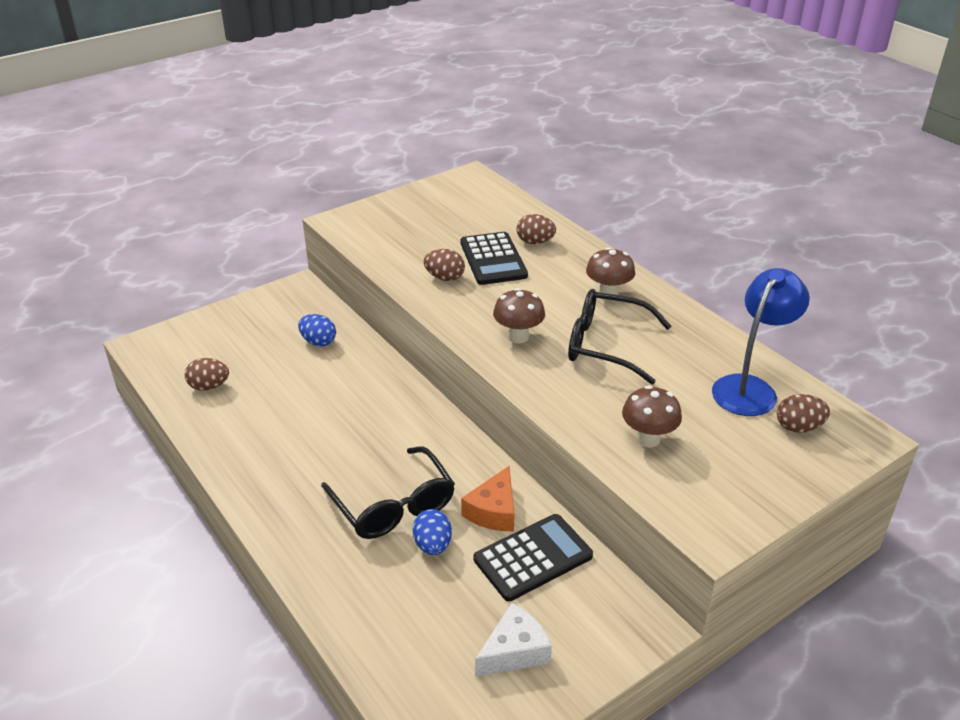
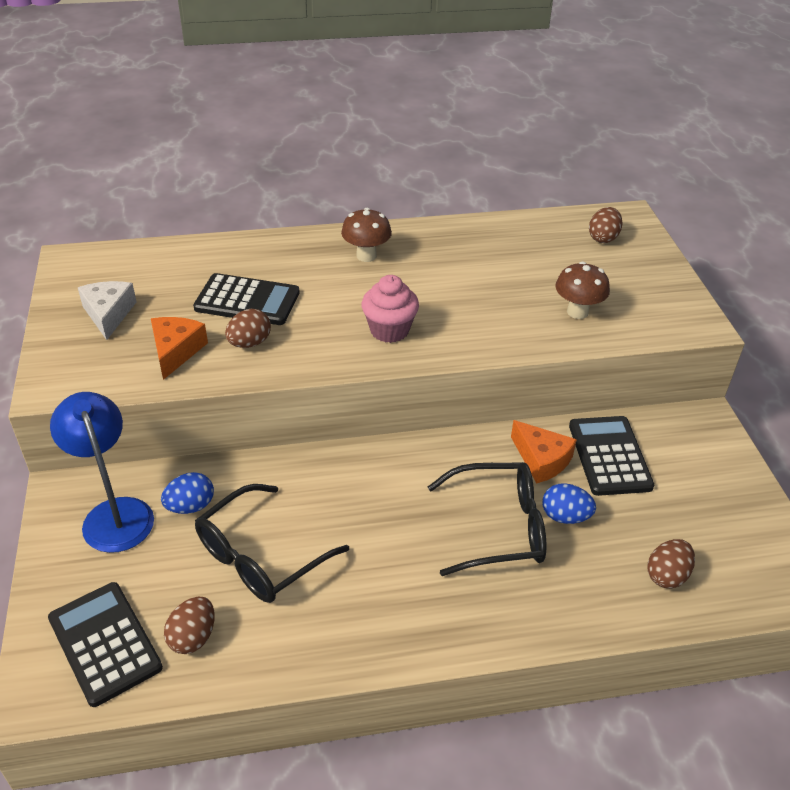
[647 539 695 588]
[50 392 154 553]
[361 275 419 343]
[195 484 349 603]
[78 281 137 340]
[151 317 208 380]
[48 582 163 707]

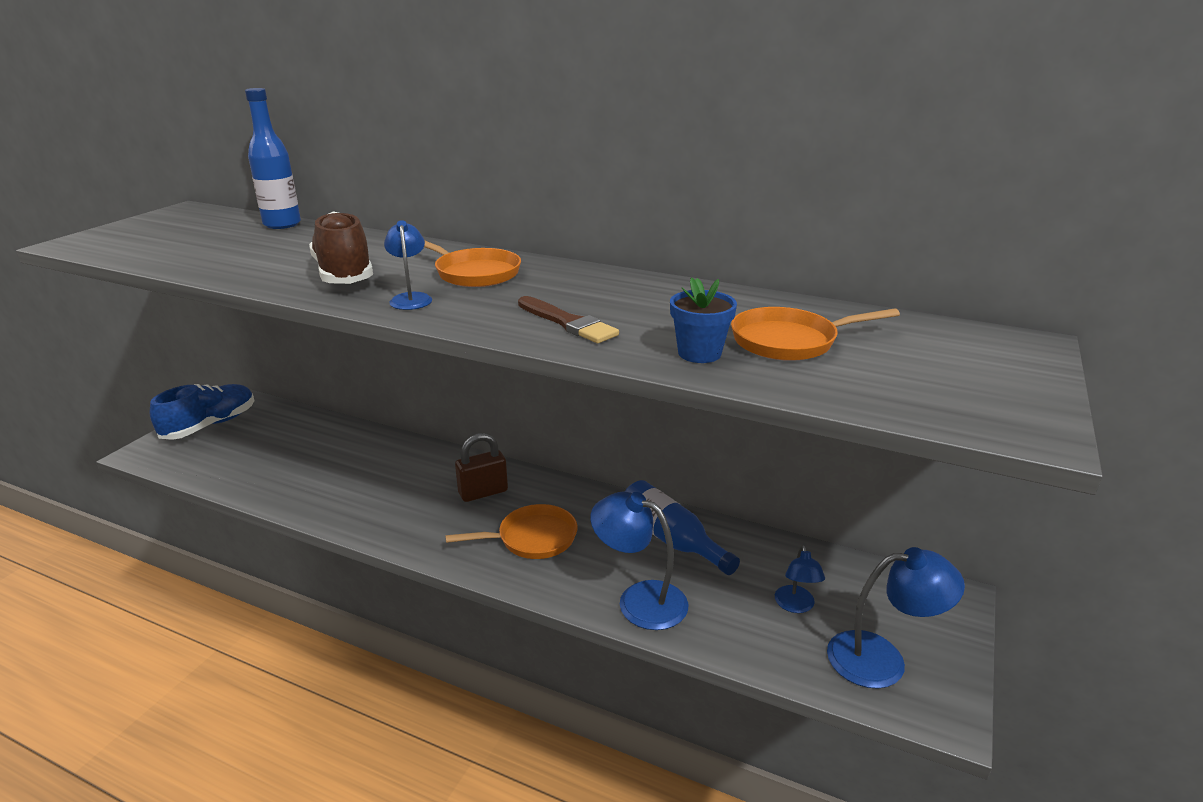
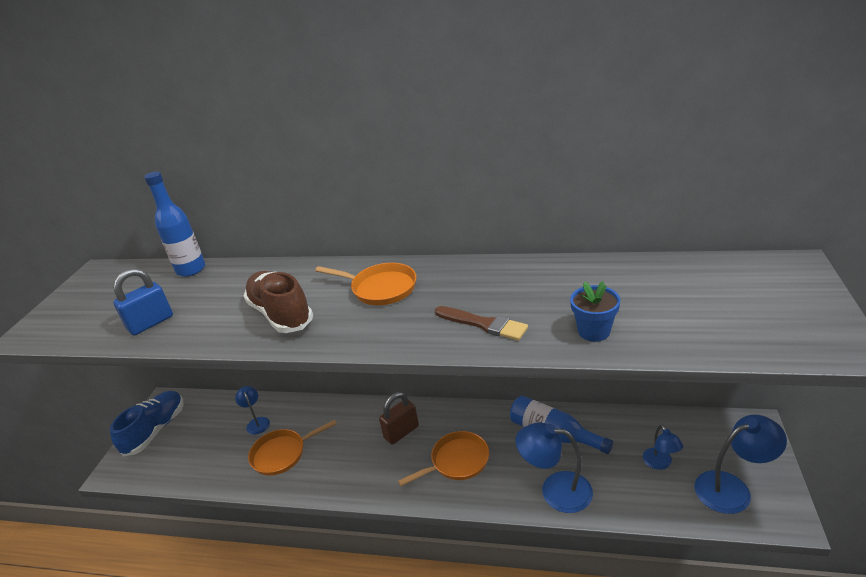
[235 386 270 435]
[248 420 337 476]
[113 268 173 335]

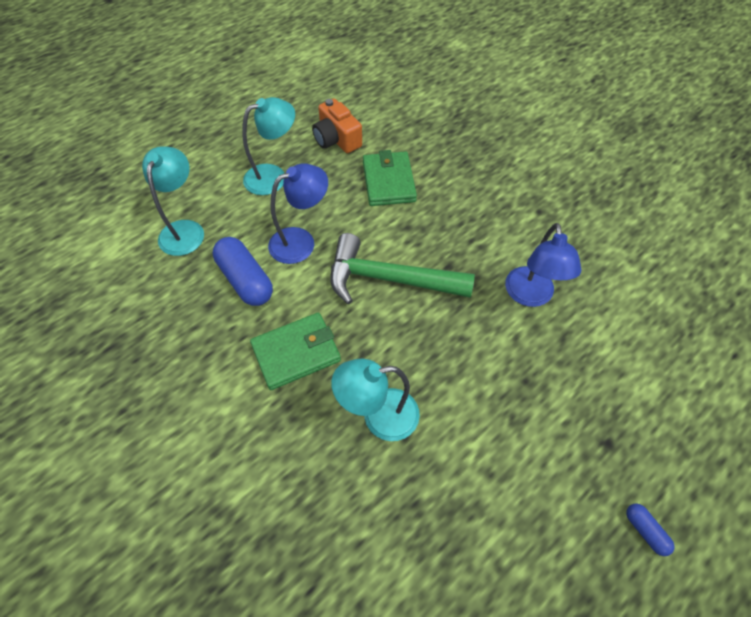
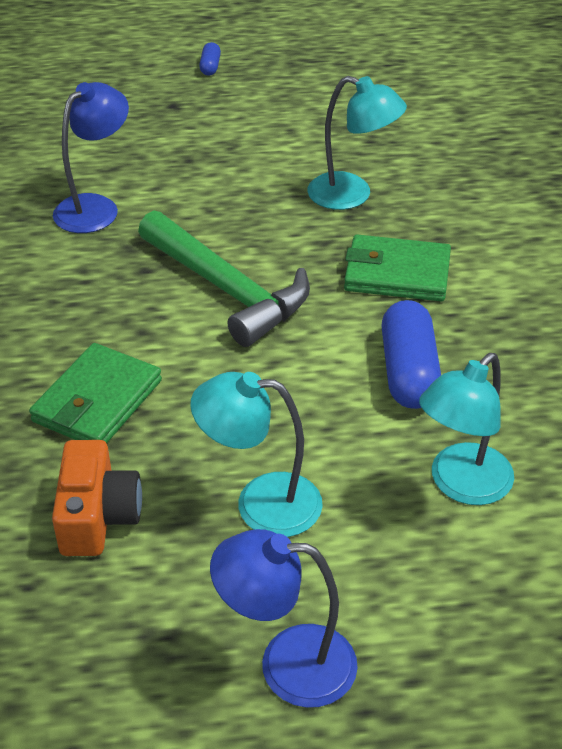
[210 529 358 708]

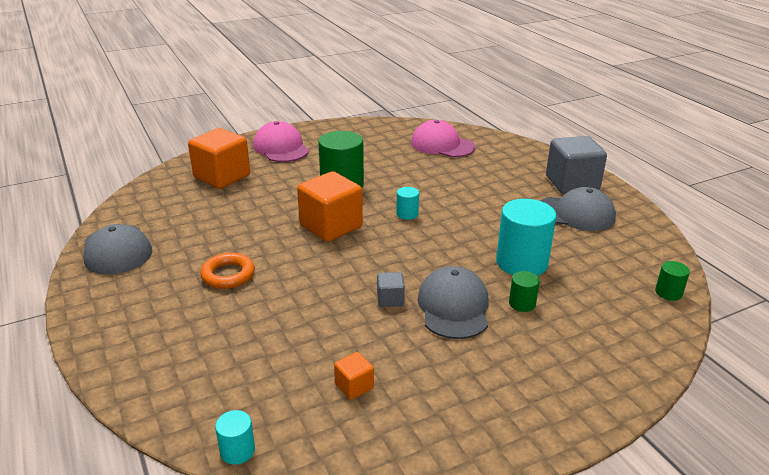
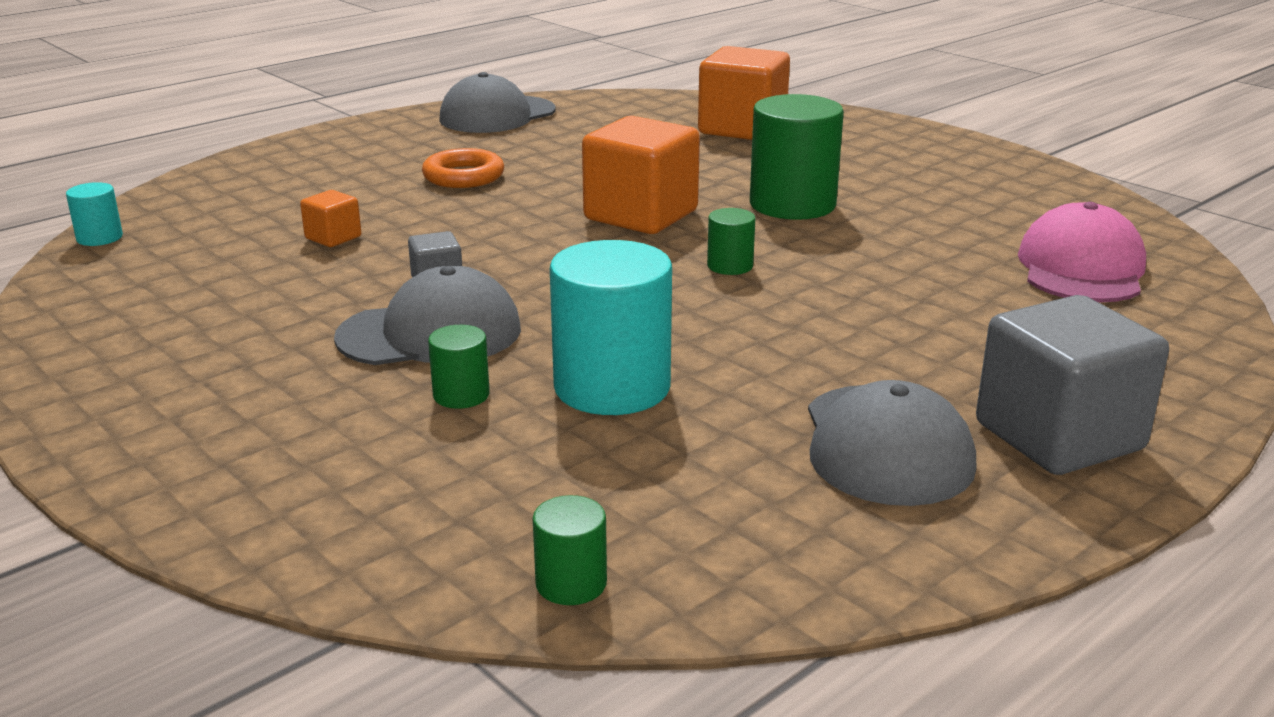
[253 121 309 162] (first image)
[707 208 755 275]
[300 190 361 247]

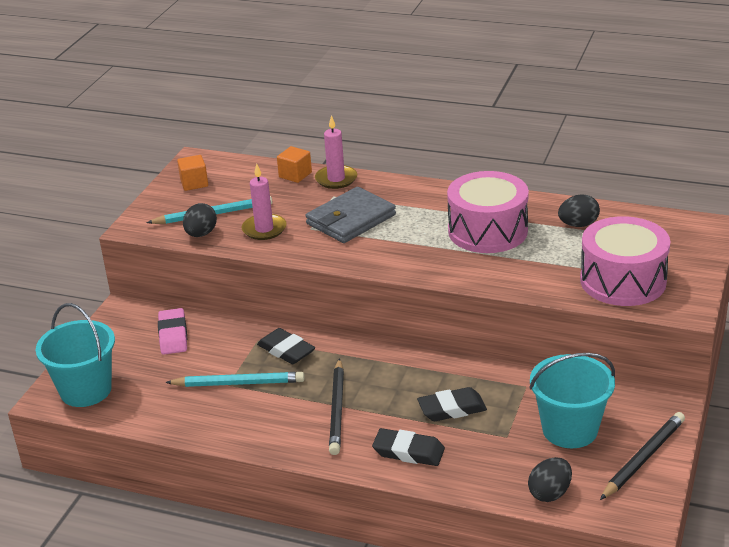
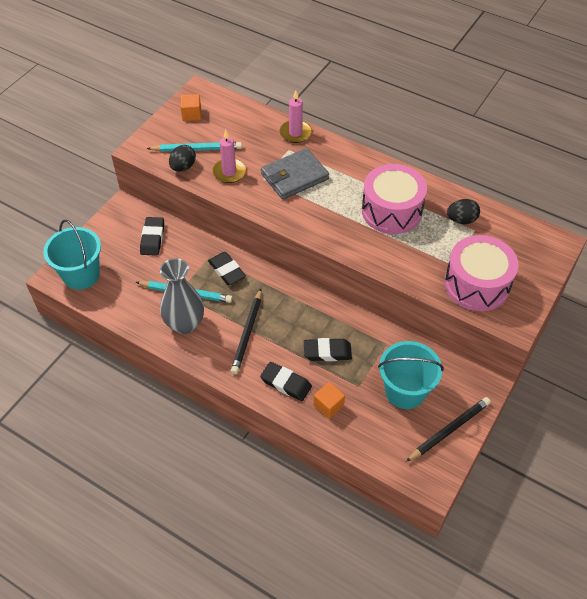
[314 382 345 419]
[140 217 164 256]
[528 457 572 502] (first image)
[160 258 204 334]

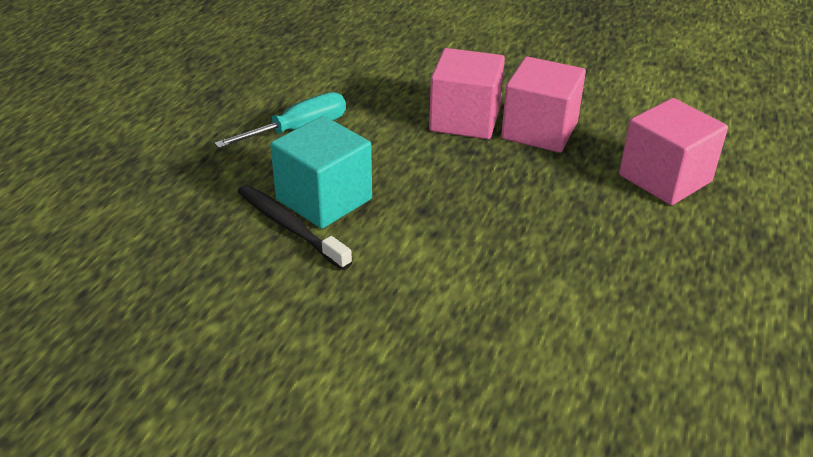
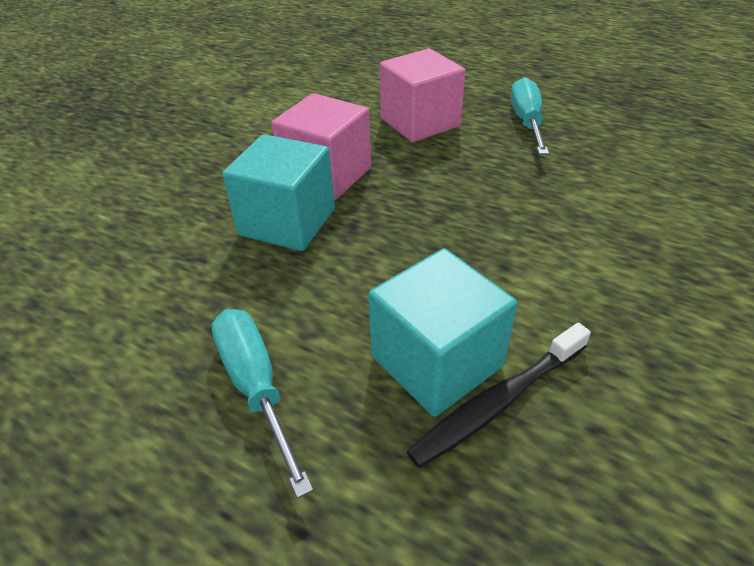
[222 134 335 251]
[511 77 549 154]

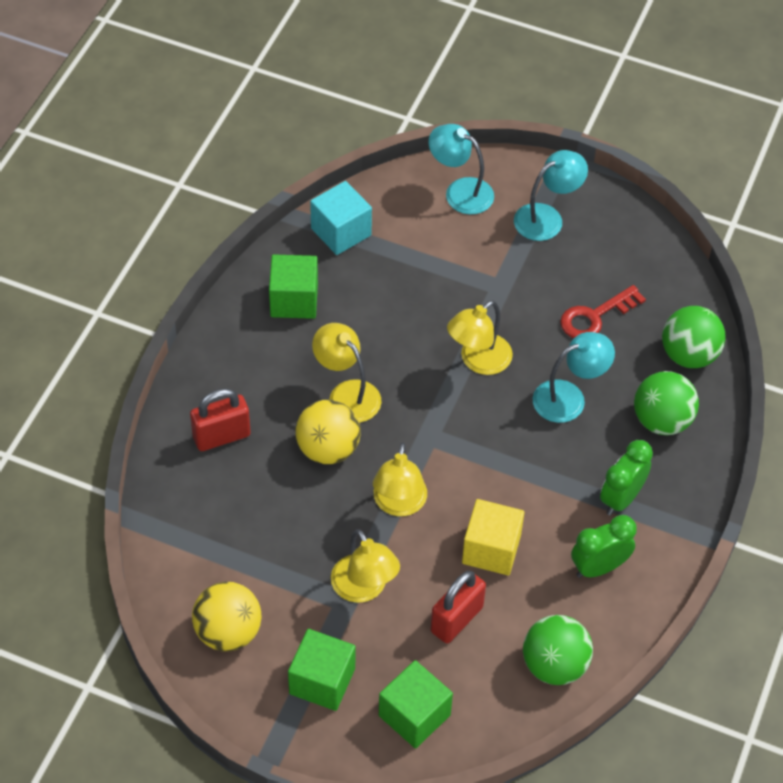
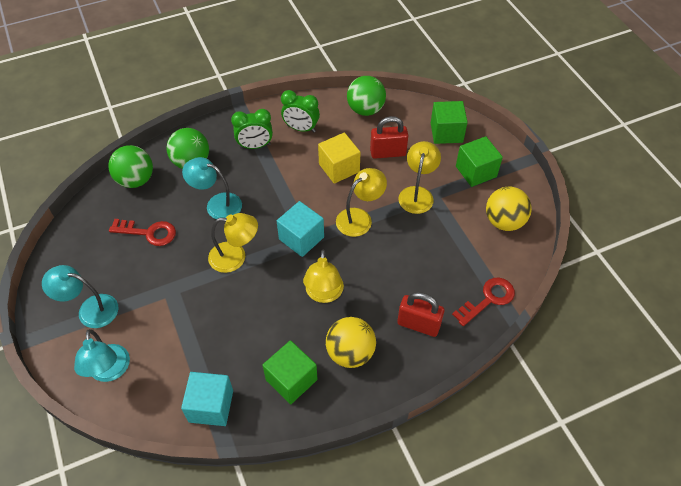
[326 317 376 368]
[277 201 324 257]
[452 278 515 326]

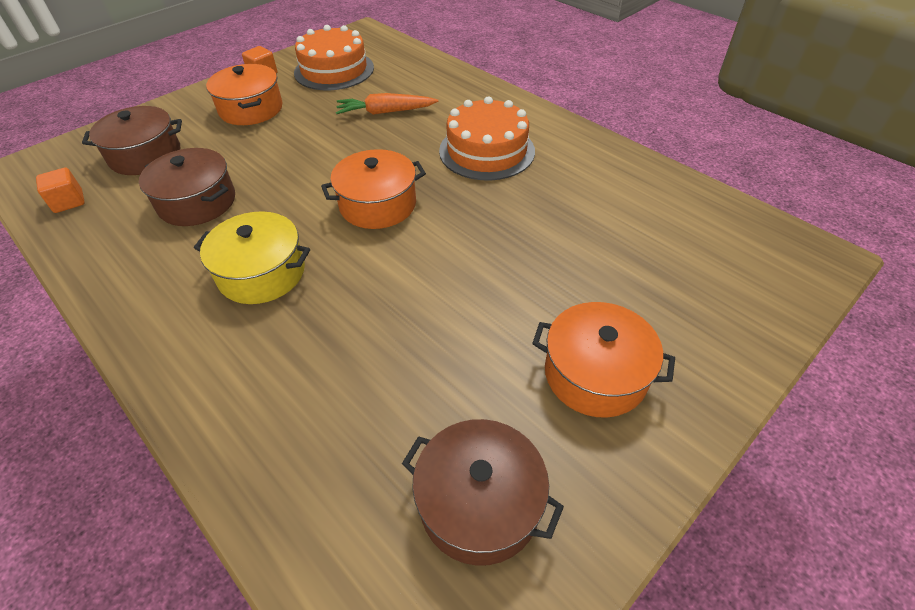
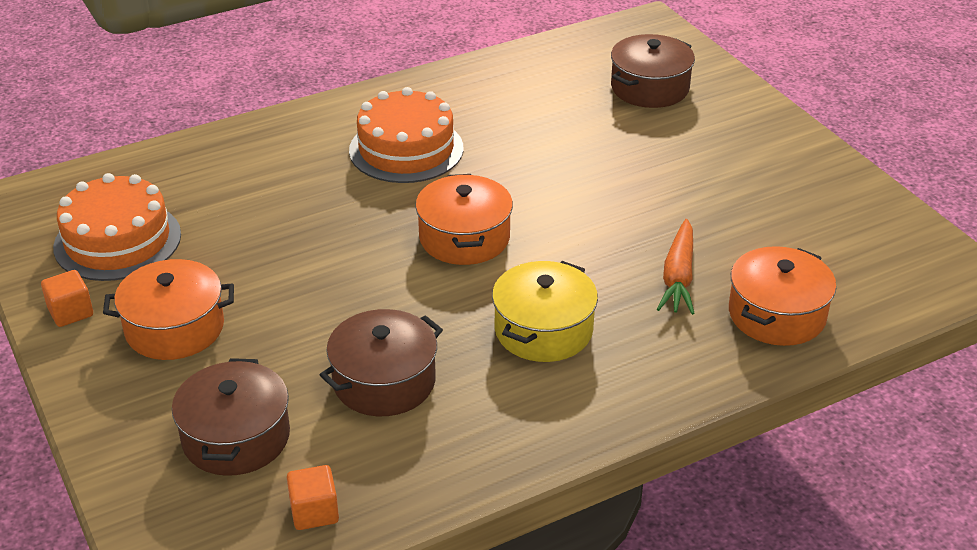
[657 219 695 315]
[729 246 836 346]
[611 34 695 108]

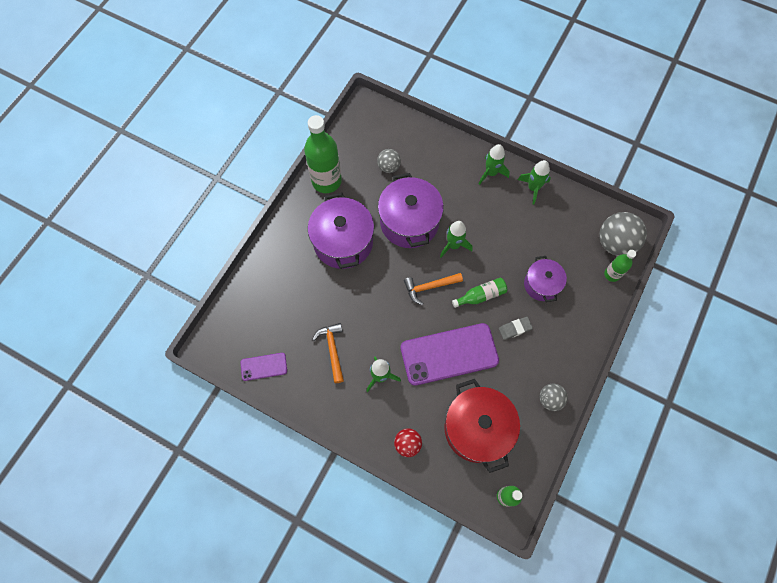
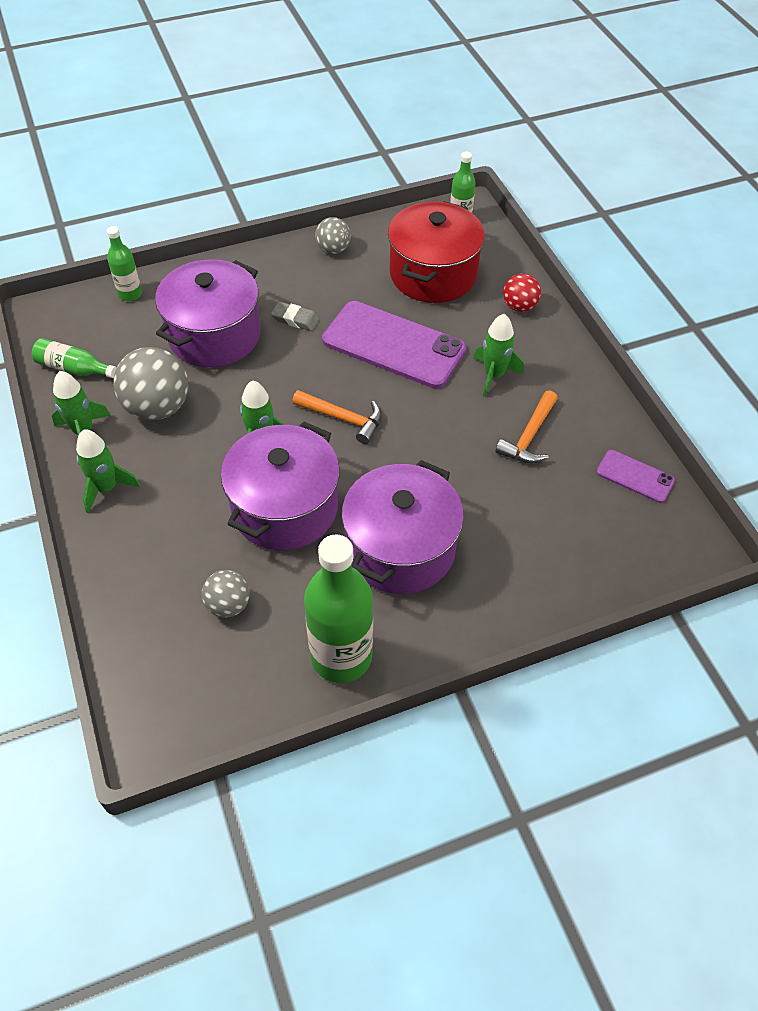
[113 347 189 421]
[155 259 261 367]
[32 338 117 378]

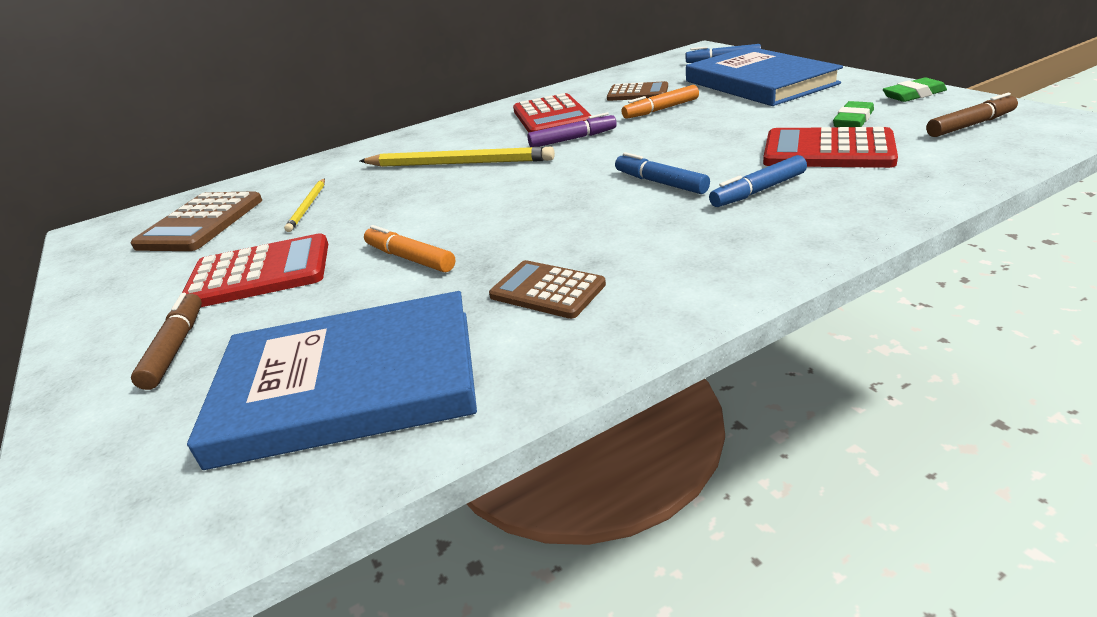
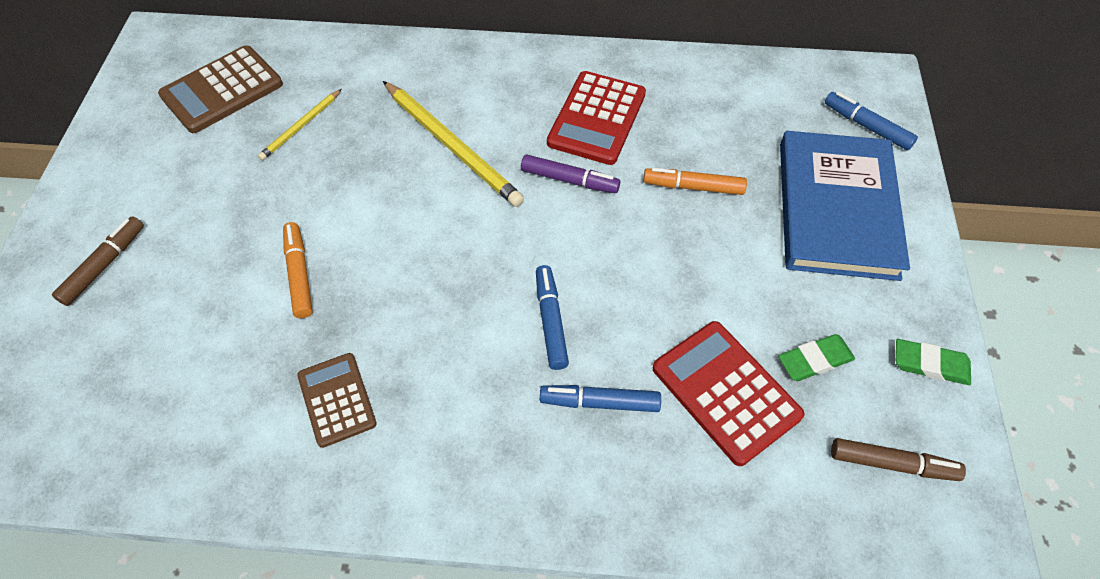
[607 81 668 101] (first image)
[182 233 328 307] (first image)
[187 291 477 470] (first image)

